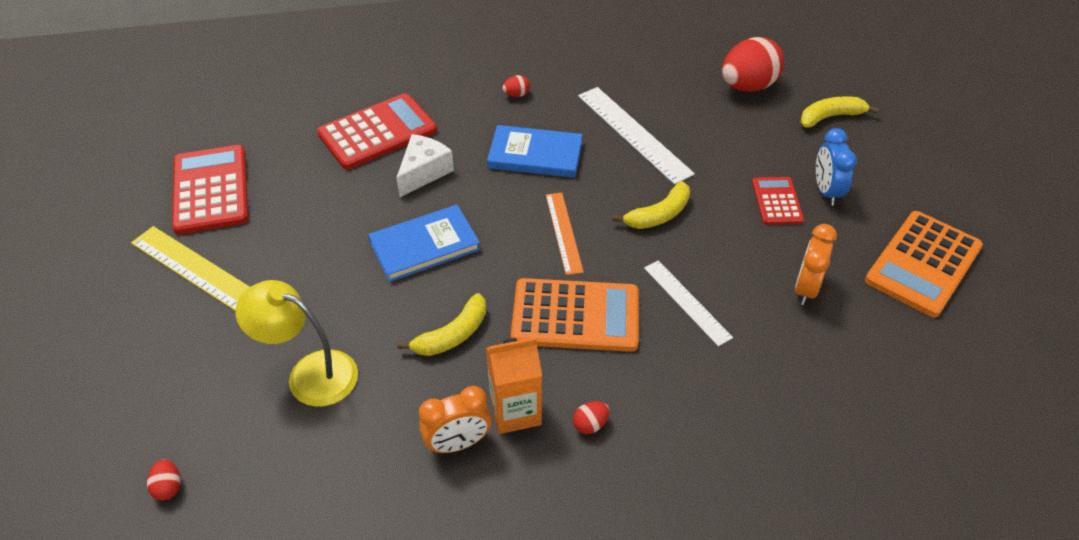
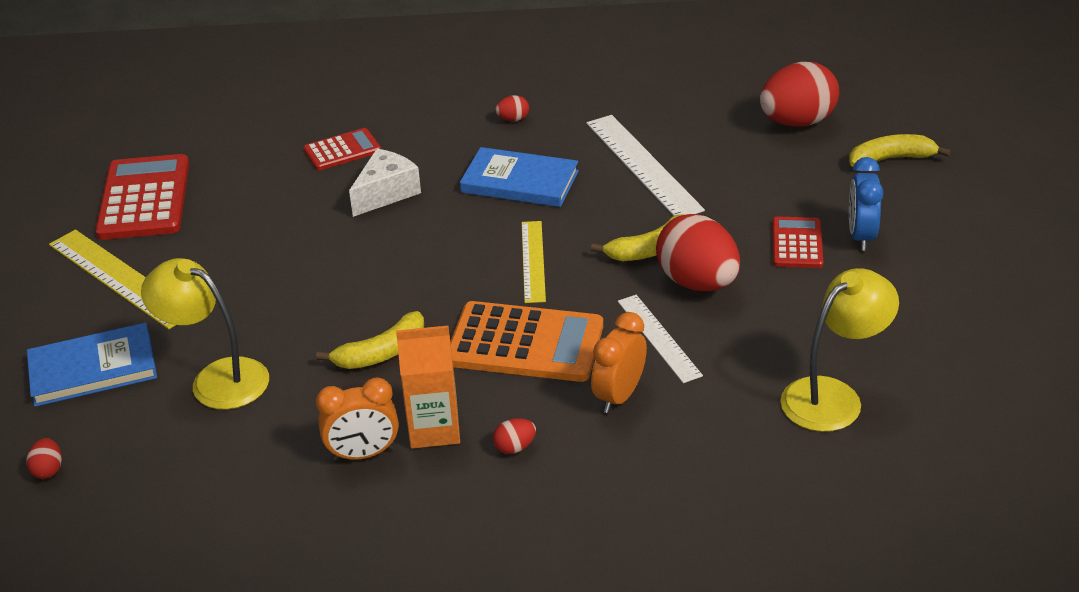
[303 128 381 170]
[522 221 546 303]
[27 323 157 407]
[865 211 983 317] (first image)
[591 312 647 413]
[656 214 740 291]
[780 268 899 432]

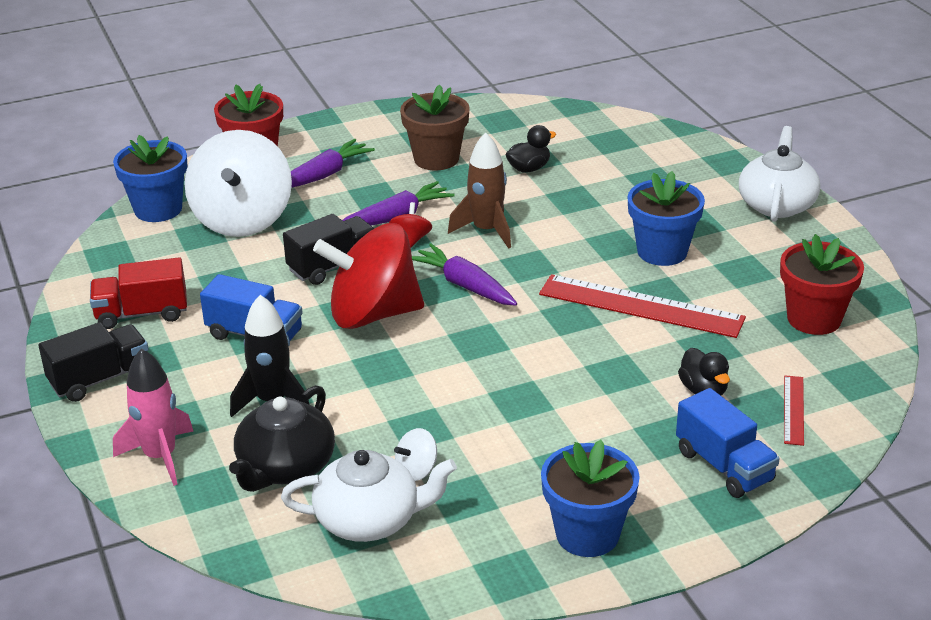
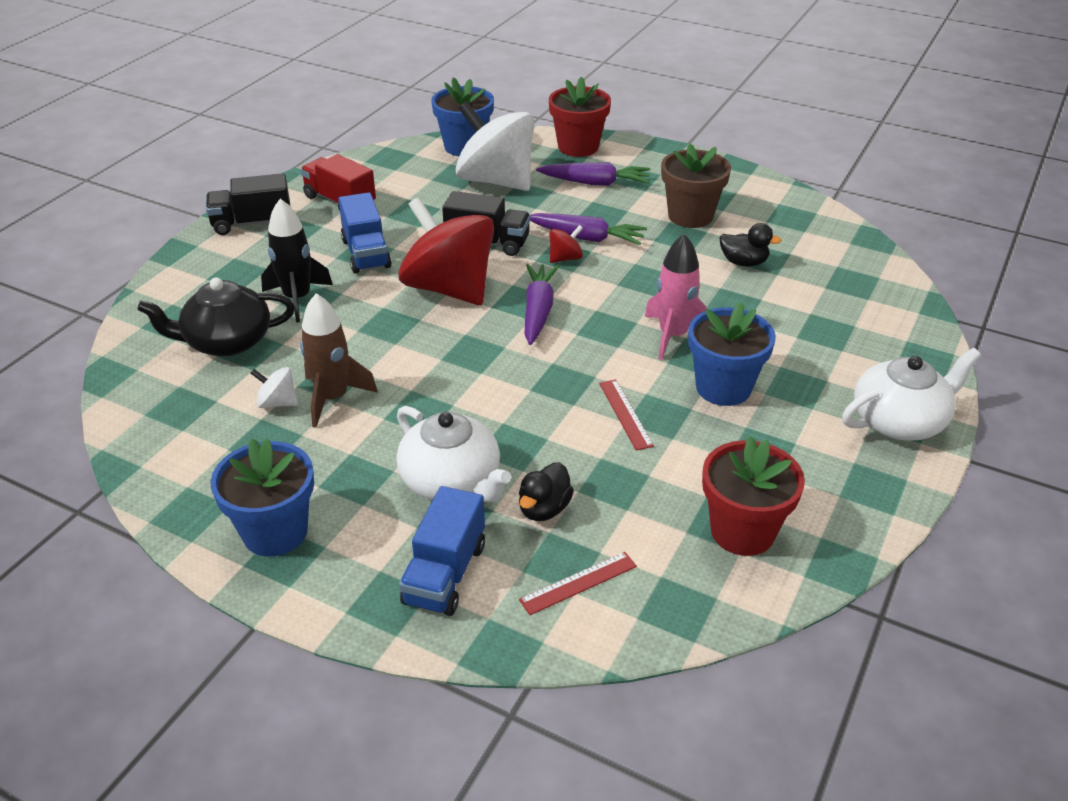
[456 101 534 191]
[300 293 378 428]
[599 379 654 450]
[206 173 290 235]
[645 234 708 360]
[396 406 511 502]

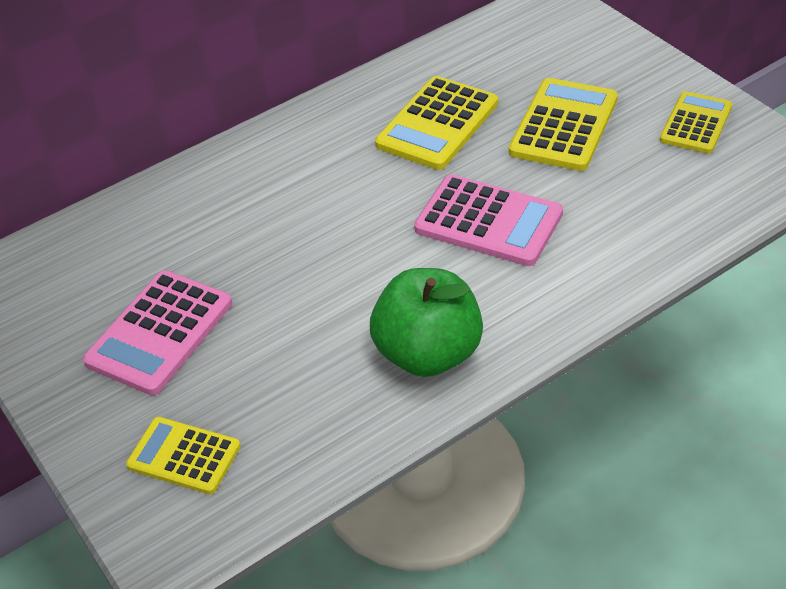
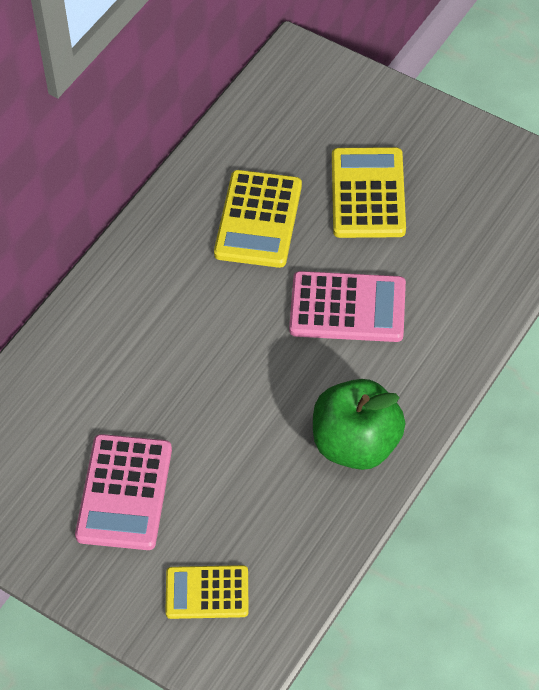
[660 91 732 154] (first image)

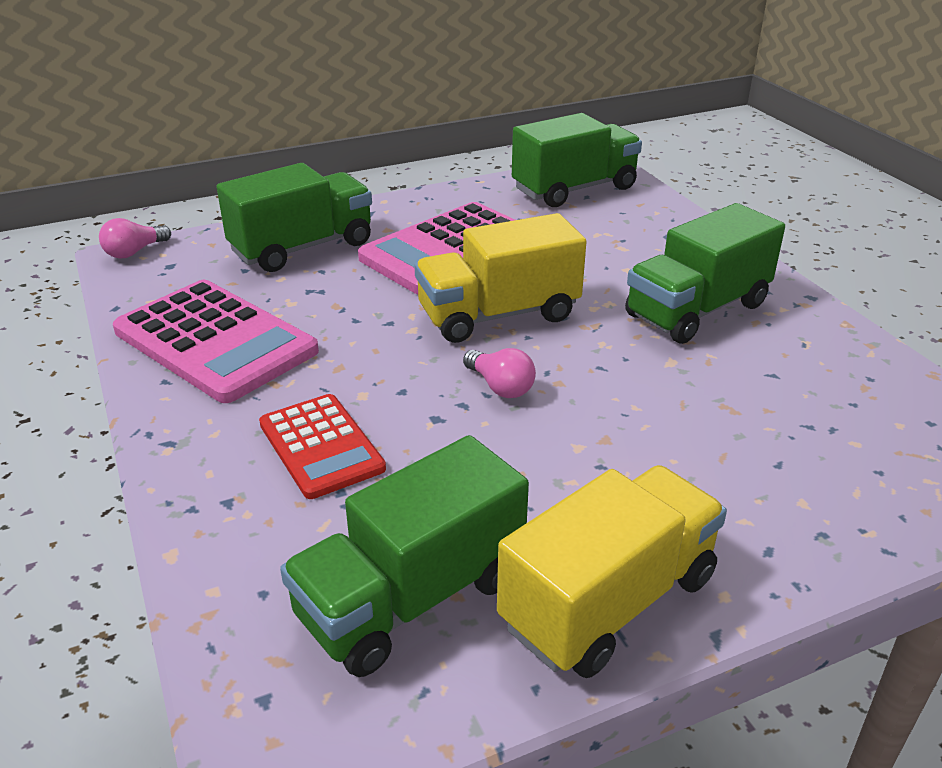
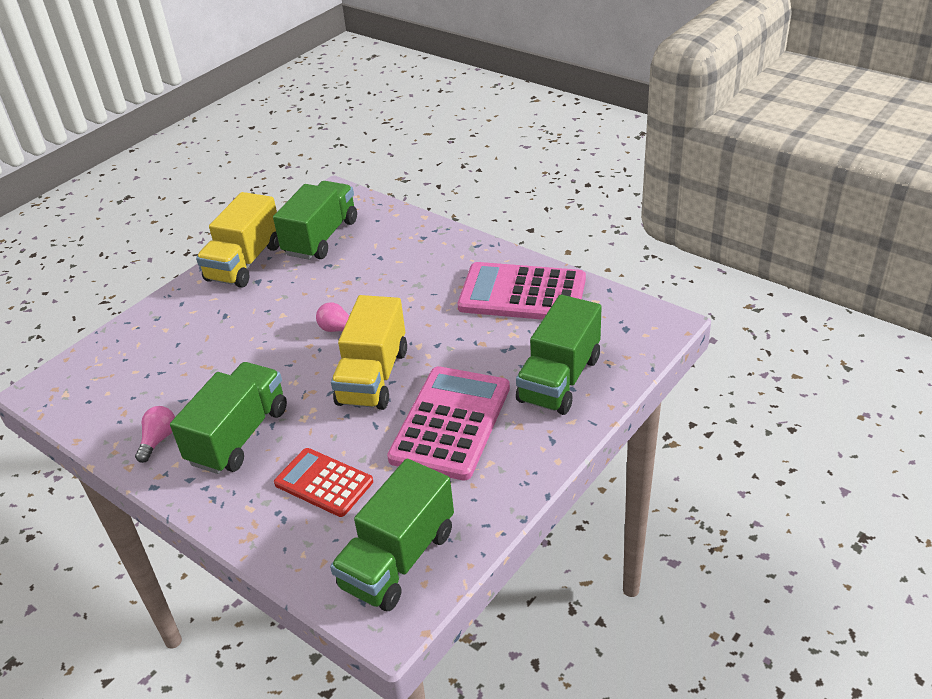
[331 295 407 410]
[135 406 175 463]
[274 448 373 517]

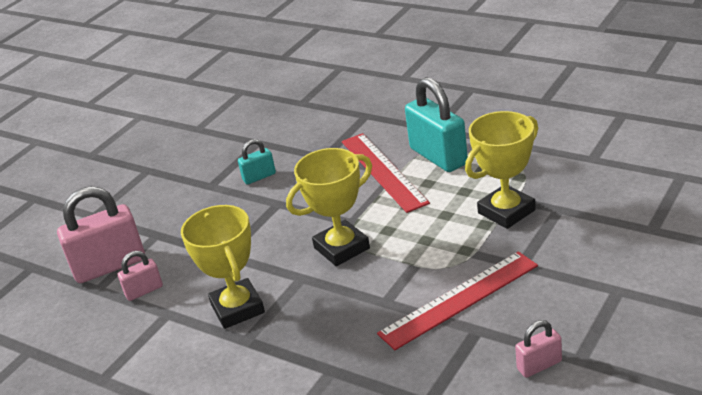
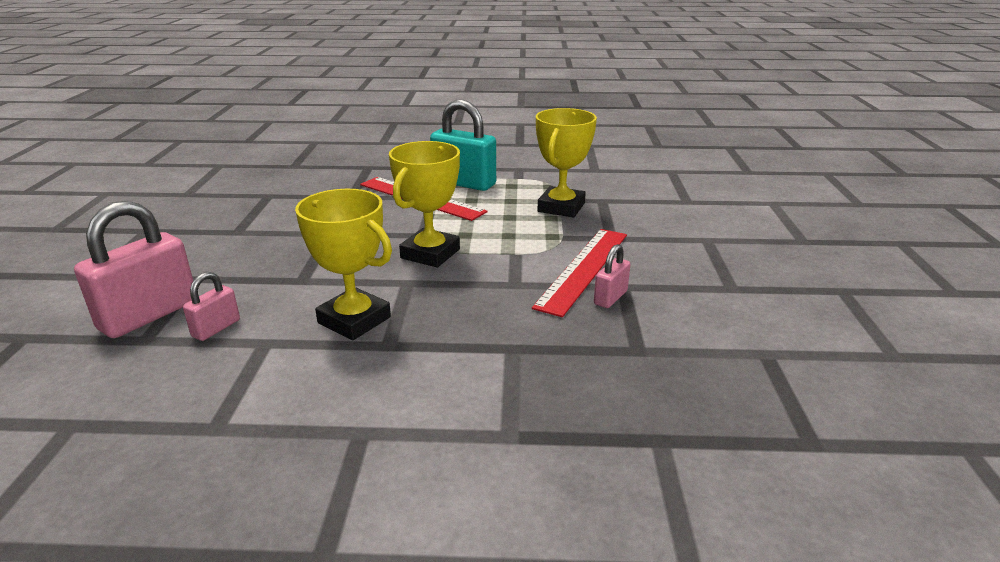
[238 139 276 185] (first image)
[594 244 631 308]

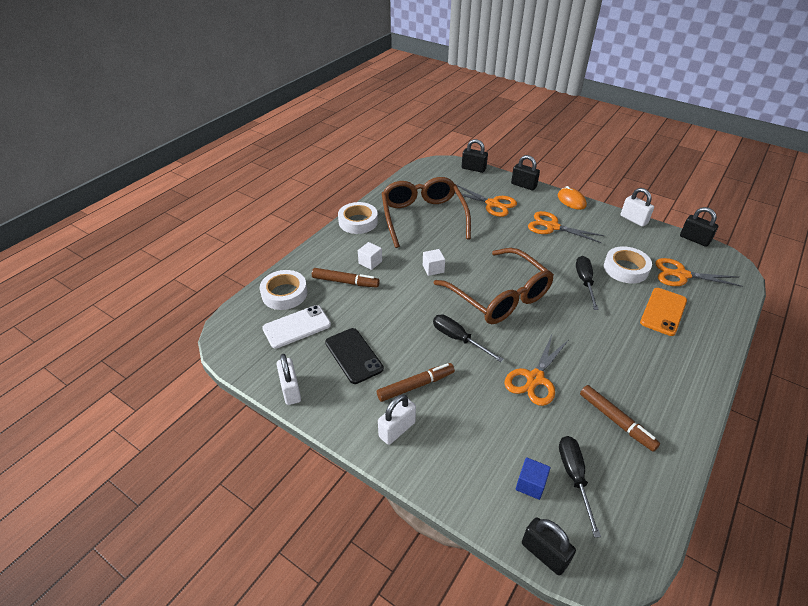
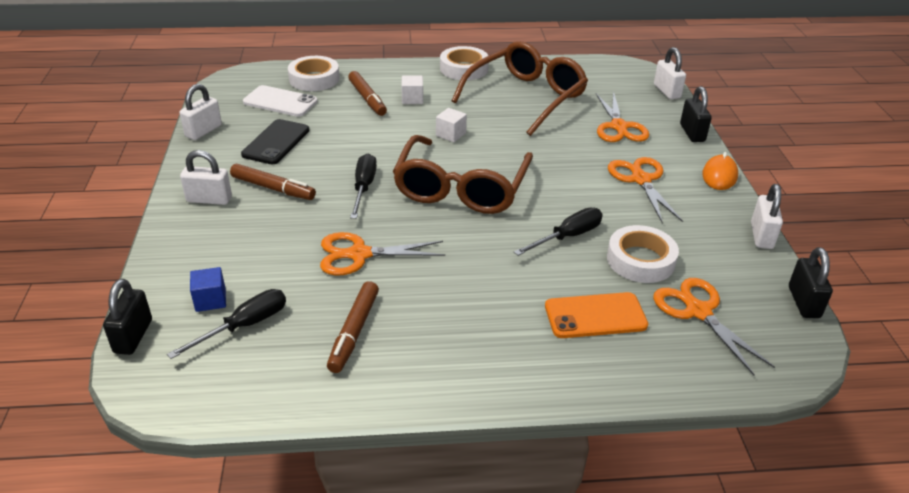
[654 47 686 99]

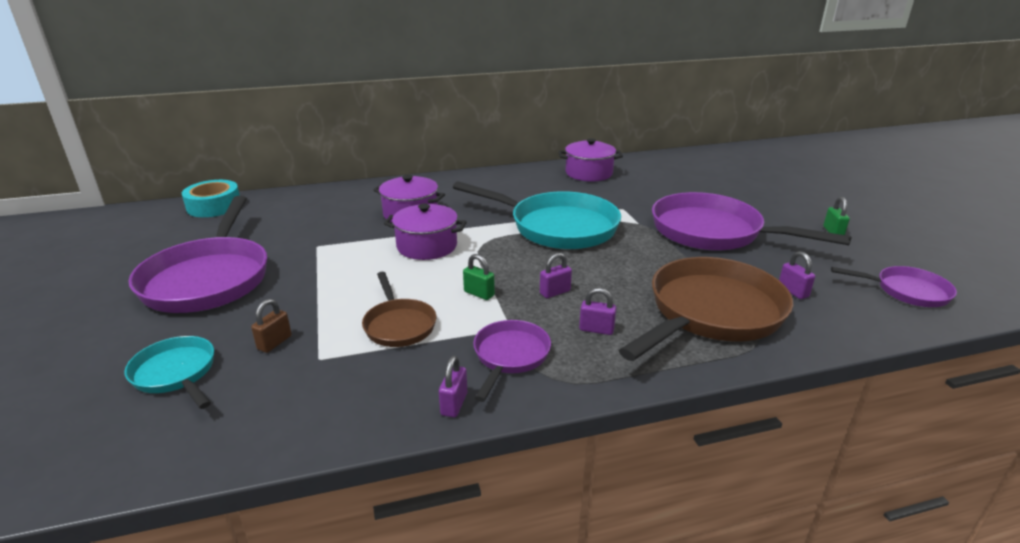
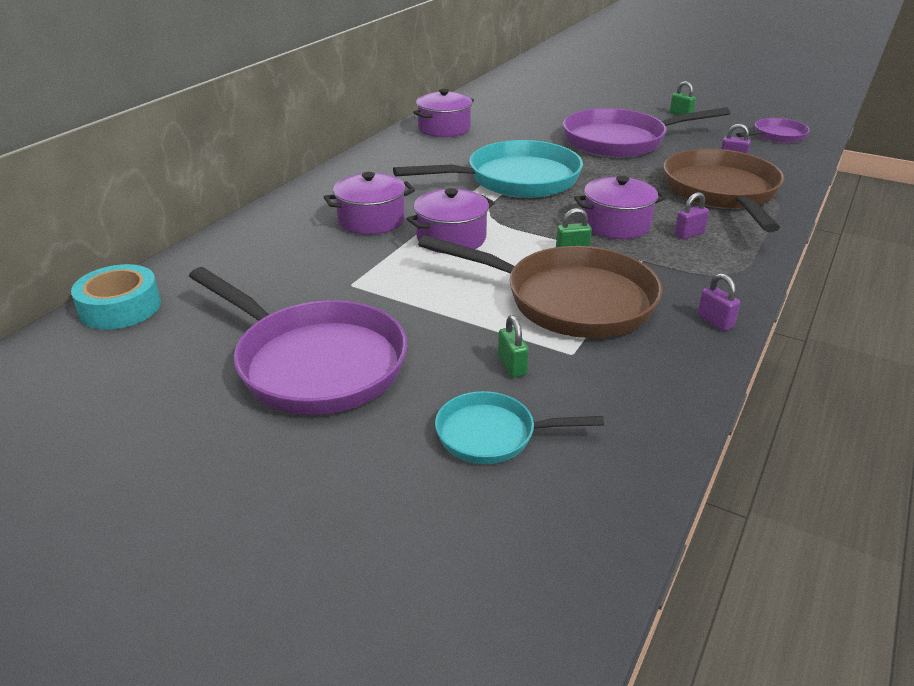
[574 176 666 239]
[418 235 663 338]
[498 315 529 378]
[473 320 551 402] (first image)

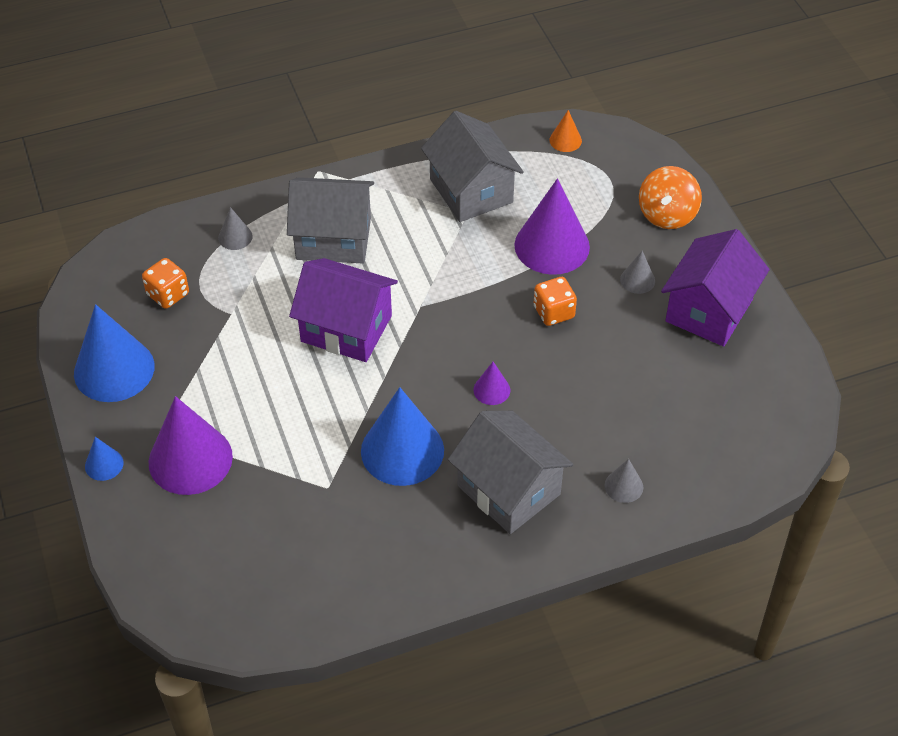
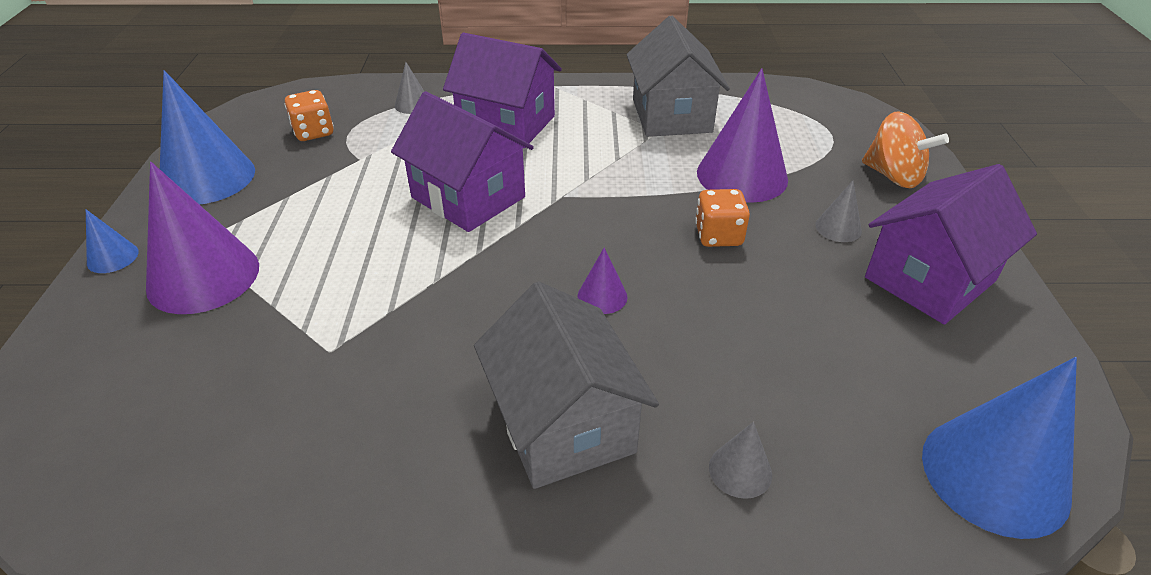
[549 110 582 152] (first image)
[862 111 949 188]
[443 33 562 148]
[922 357 1077 539]

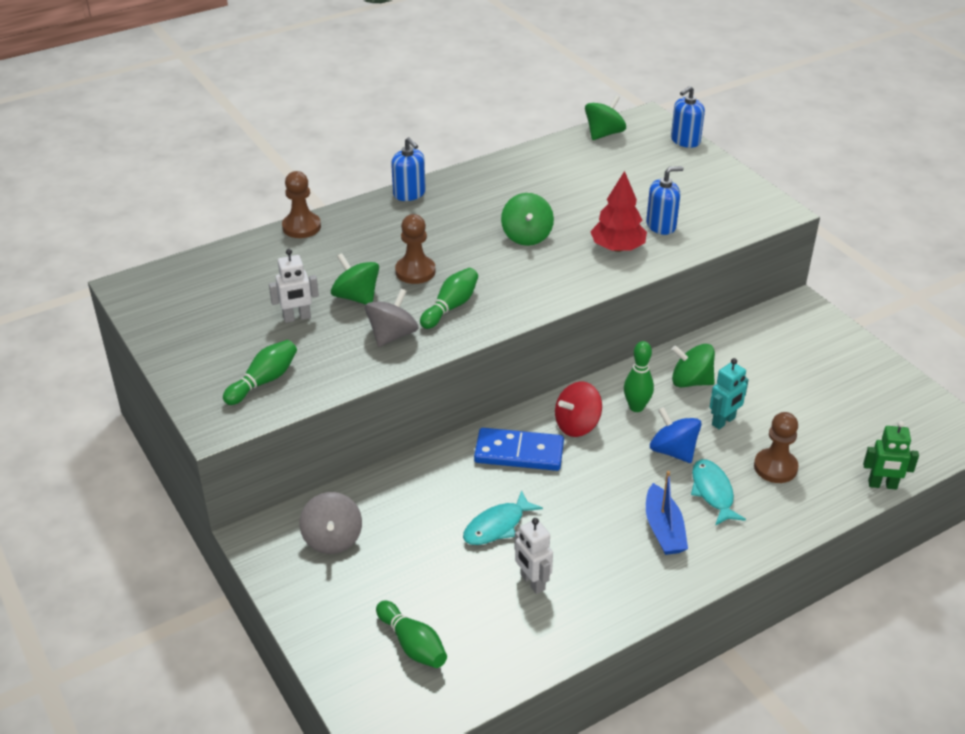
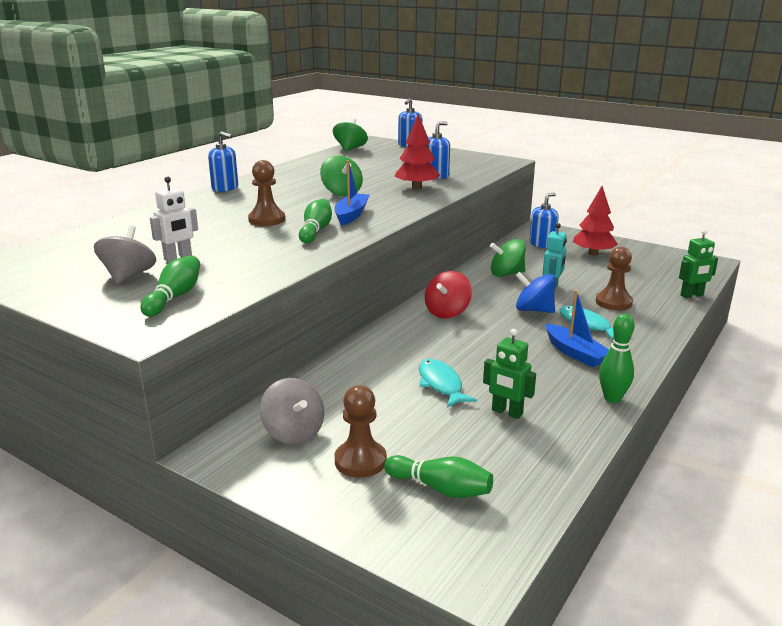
[335 385 387 478]
[331 253 379 305] (first image)
[94 225 156 284]
[599 314 635 403]
[474 428 564 471] (first image)
[419 359 477 408]
[483 329 536 419]
[335 160 369 226]
[573 186 618 256]
[529 193 559 248]

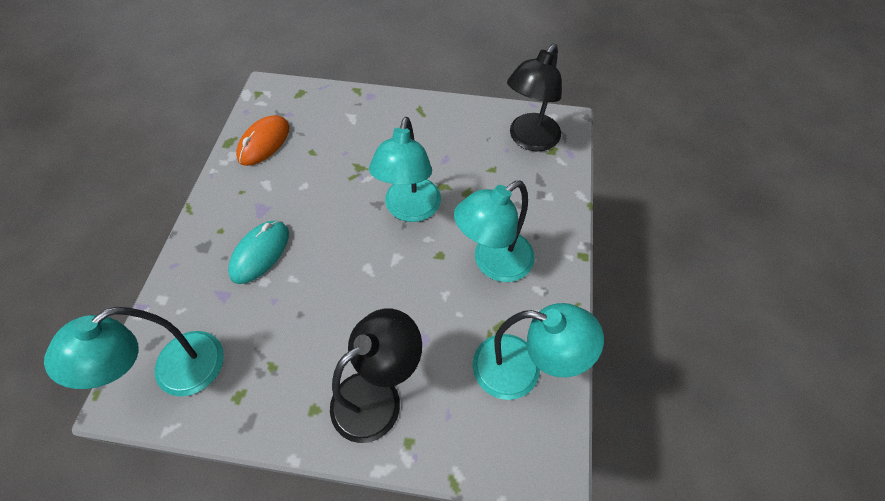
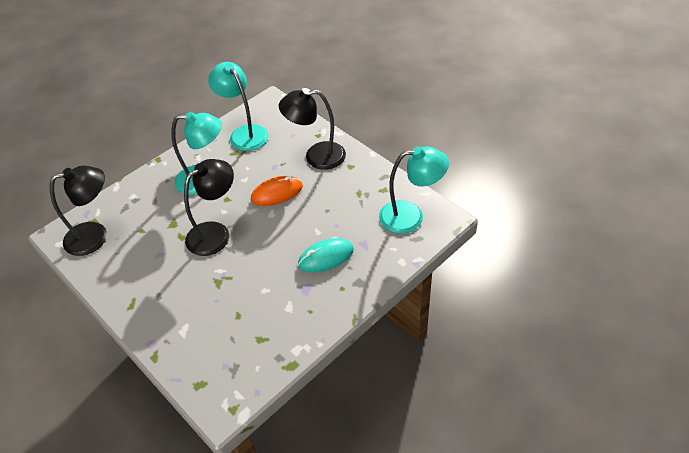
[251 176 303 206]
[184 159 234 256]

